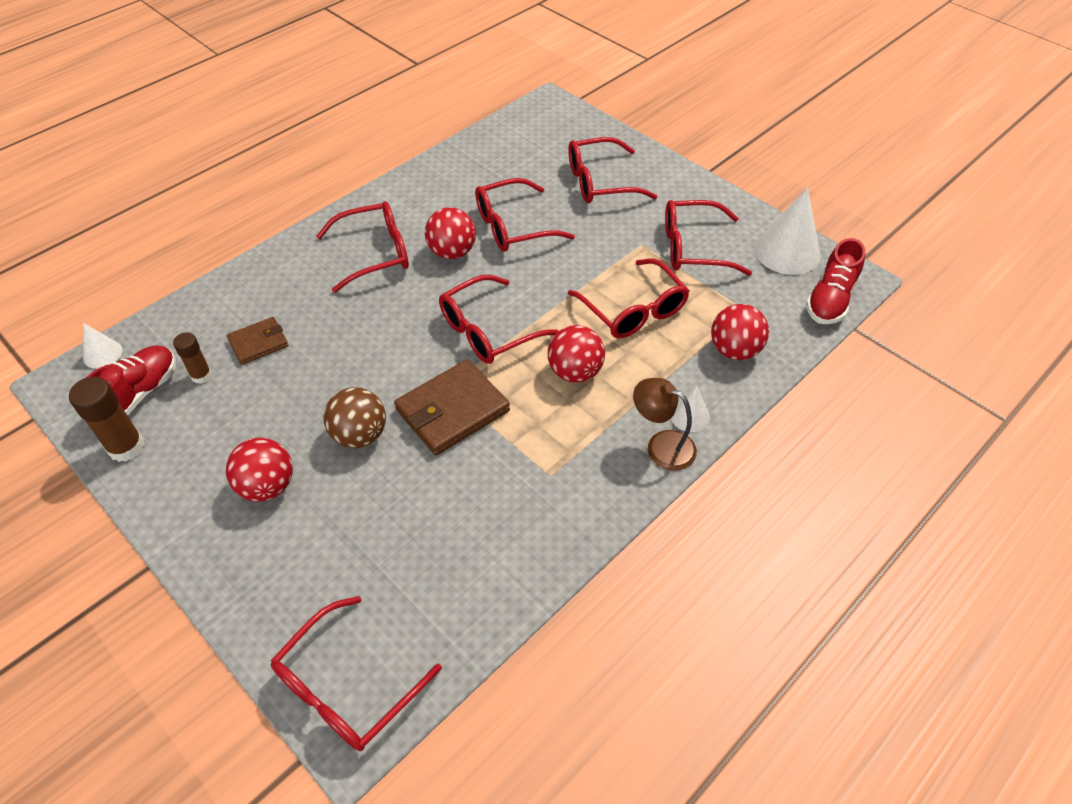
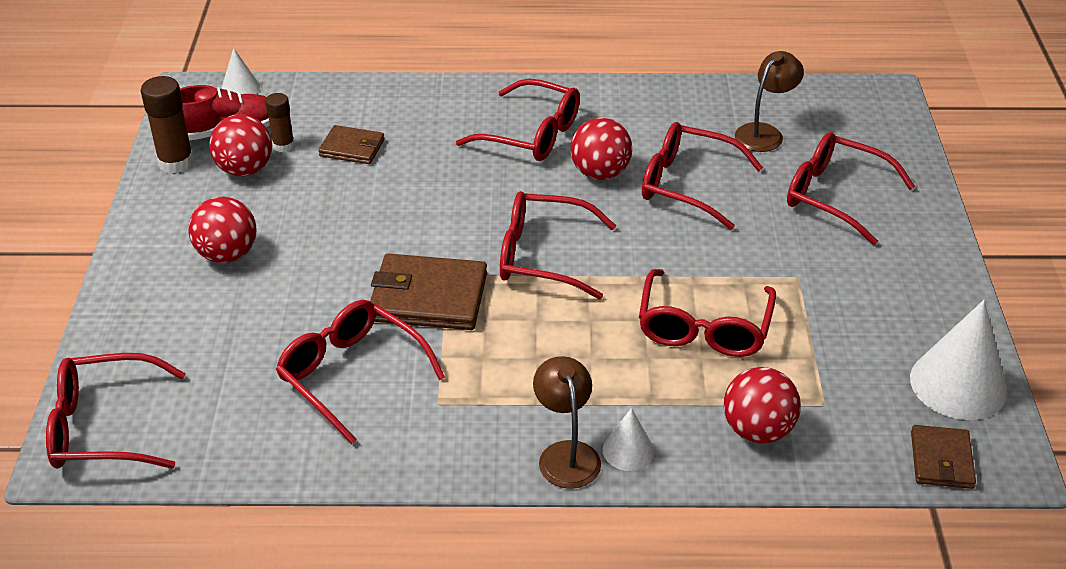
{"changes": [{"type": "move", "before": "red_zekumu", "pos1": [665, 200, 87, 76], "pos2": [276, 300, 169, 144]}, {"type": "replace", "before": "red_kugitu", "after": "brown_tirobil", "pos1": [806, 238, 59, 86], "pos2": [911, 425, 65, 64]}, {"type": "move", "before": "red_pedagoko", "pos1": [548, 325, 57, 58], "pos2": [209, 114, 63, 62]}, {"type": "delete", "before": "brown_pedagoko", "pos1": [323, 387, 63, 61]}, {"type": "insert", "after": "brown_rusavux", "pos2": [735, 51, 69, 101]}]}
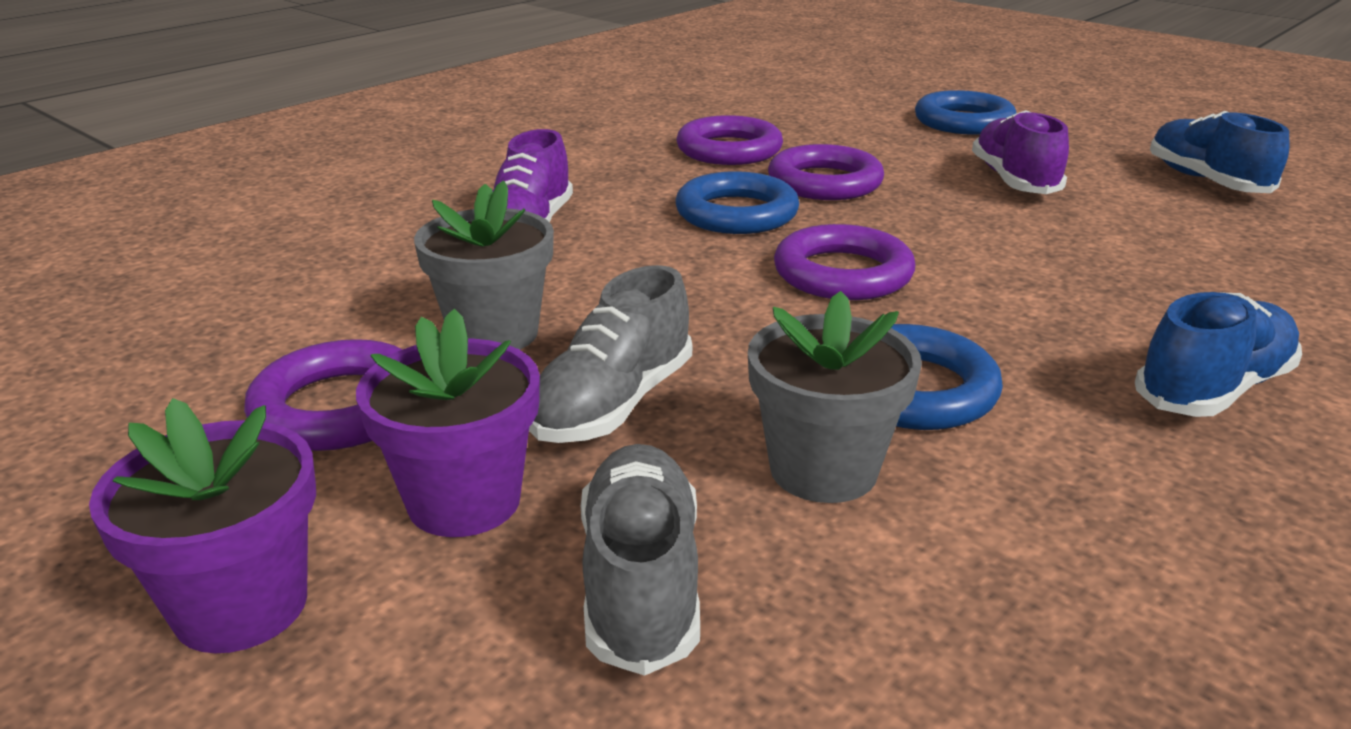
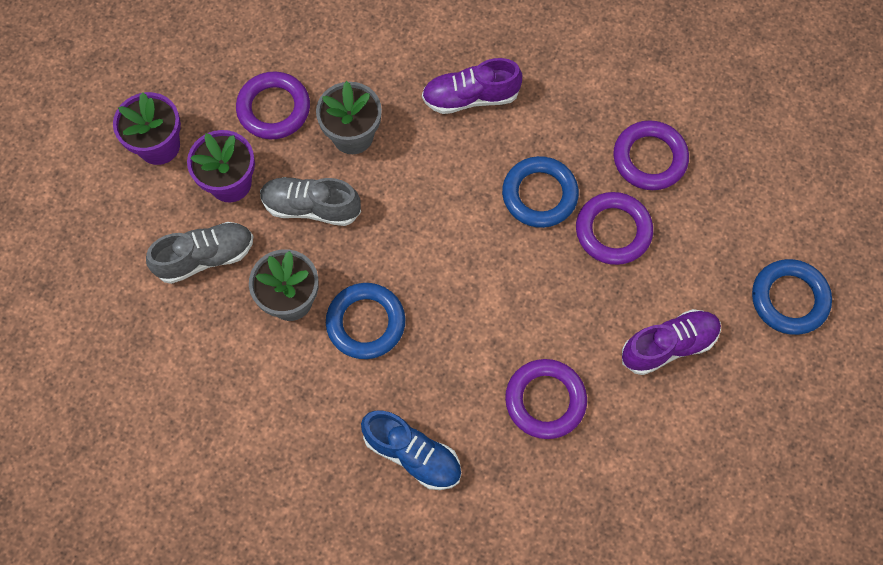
{"changes": [{"type": "delete", "before": "blue_kugitu", "pos1": [1150, 111, 139, 82]}, {"type": "move", "before": "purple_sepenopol", "pos1": [774, 224, 141, 76], "pos2": [505, 359, 82, 80]}]}
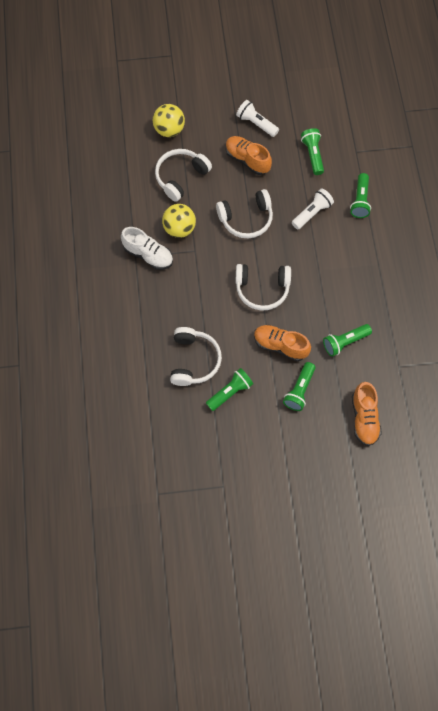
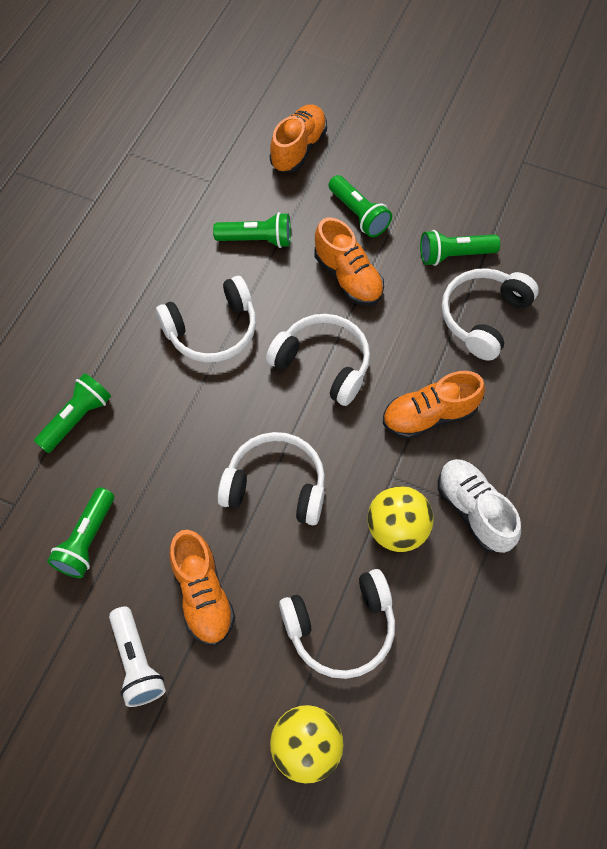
{"changes": [{"type": "delete", "before": "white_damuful", "pos1": [292, 188, 42, 41]}, {"type": "rotate", "before": "green_damuful", "pos1": [283, 362, 33, 49], "pos2": [328, 175, 64, 62], "turn": 90}, {"type": "insert", "after": "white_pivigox", "pos2": [156, 276, 100, 86]}, {"type": "insert", "after": "orange_kugitu", "pos2": [383, 371, 102, 68]}]}
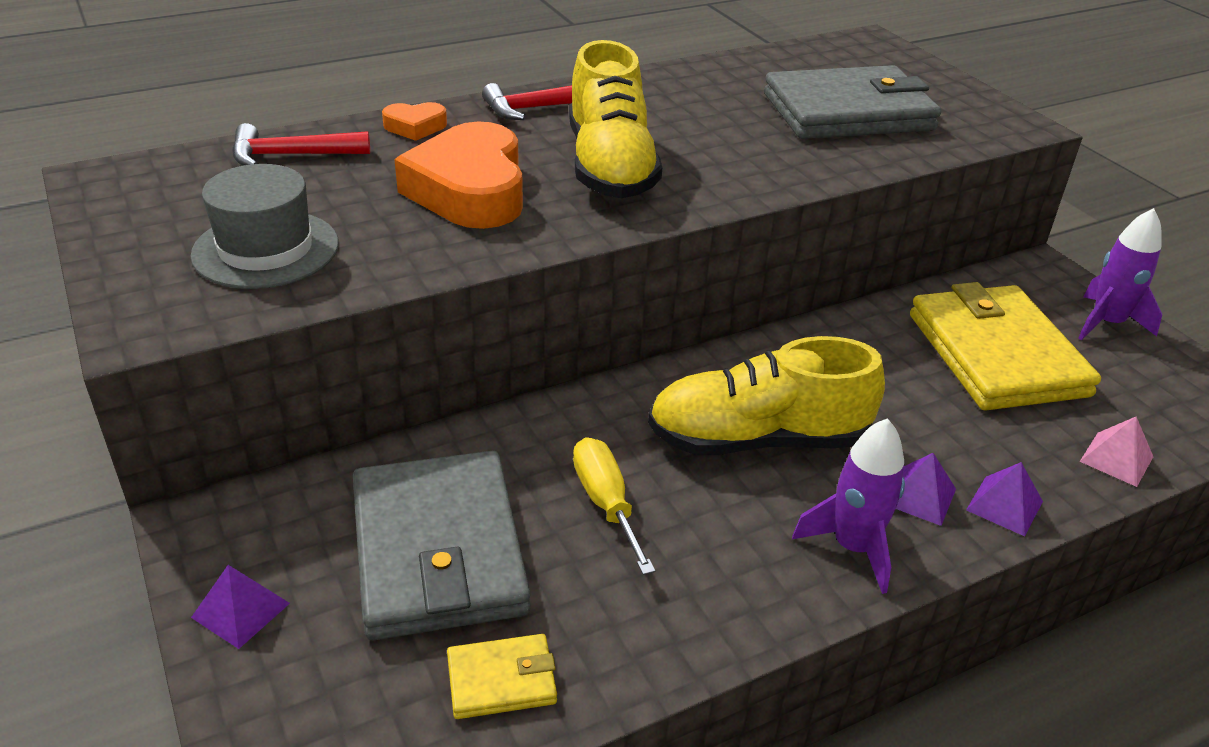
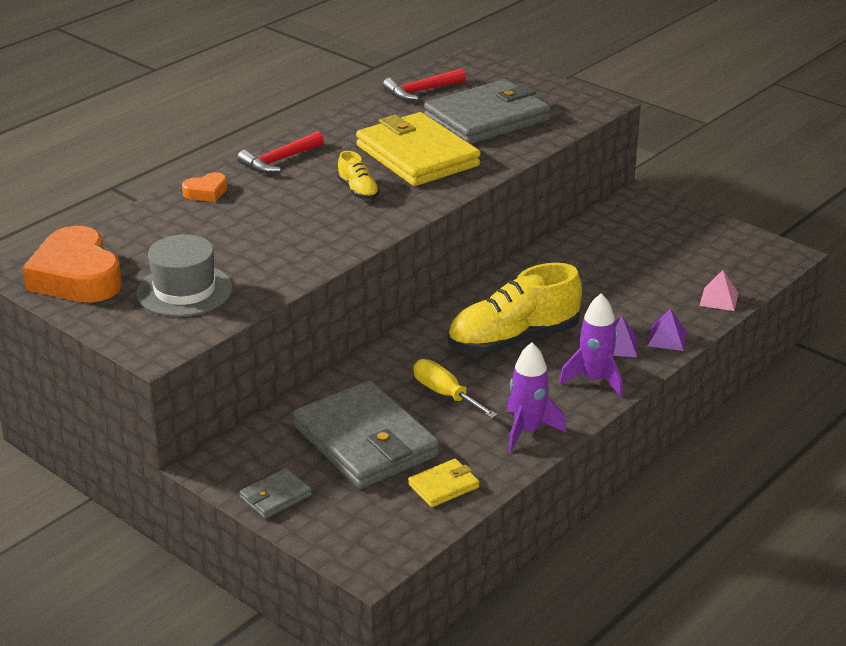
{"changes": [{"type": "resize", "before": "yellow_kugitu", "pos1": [569, 40, 93, 158], "pos2": [337, 151, 43, 48], "scale": 0.47}, {"type": "move", "before": "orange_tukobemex", "pos1": [394, 121, 129, 108], "pos2": [22, 226, 100, 77]}, {"type": "move", "before": "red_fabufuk", "pos1": [232, 123, 138, 43], "pos2": [383, 68, 83, 32]}, {"type": "move", "before": "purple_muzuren", "pos1": [1078, 208, 84, 132], "pos2": [507, 342, 59, 110]}, {"type": "move", "before": "yellow_tirobil", "pos1": [910, 282, 191, 128], "pos2": [356, 112, 125, 74]}, {"type": "replace", "before": "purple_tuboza", "after": "grey_tirobil", "pos1": [191, 565, 99, 84], "pos2": [239, 468, 73, 51]}]}
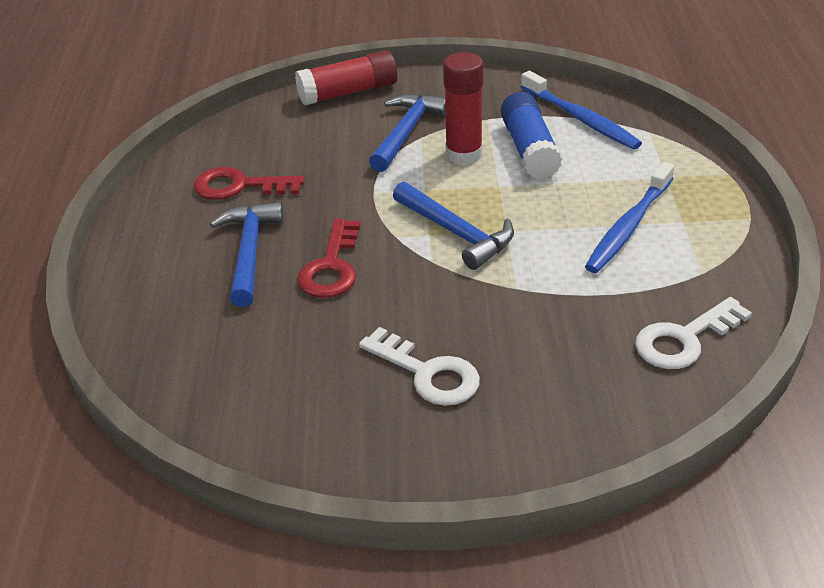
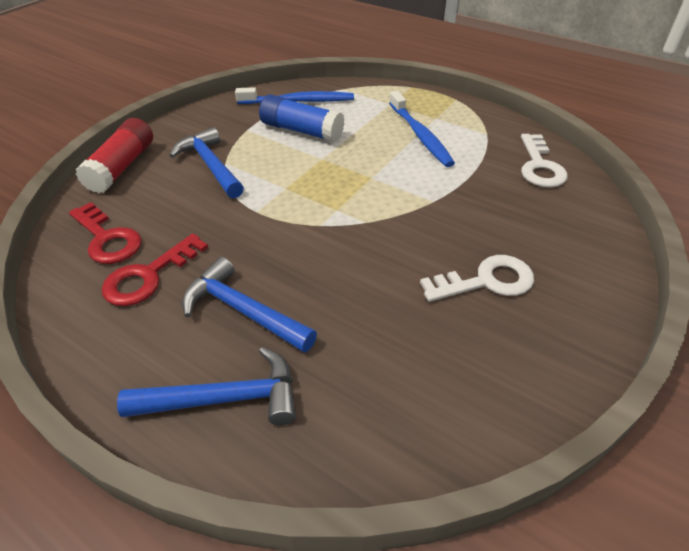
{"changes": [{"type": "delete", "before": "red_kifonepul", "pos1": [443, 52, 41, 113]}, {"type": "move", "before": "blue_fabufuk", "pos1": [393, 182, 121, 88], "pos2": [117, 347, 179, 78]}, {"type": "move", "before": "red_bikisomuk", "pos1": [297, 219, 64, 79], "pos2": [69, 202, 73, 62]}]}
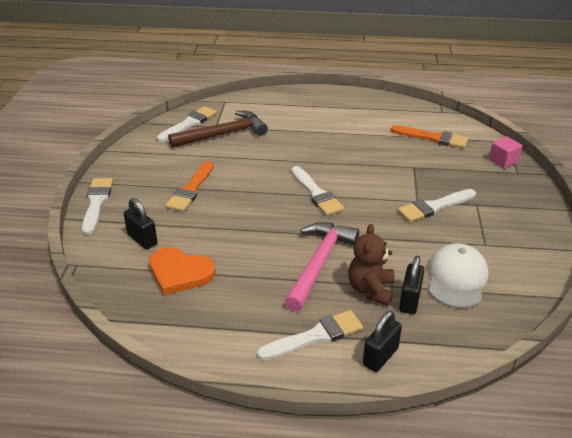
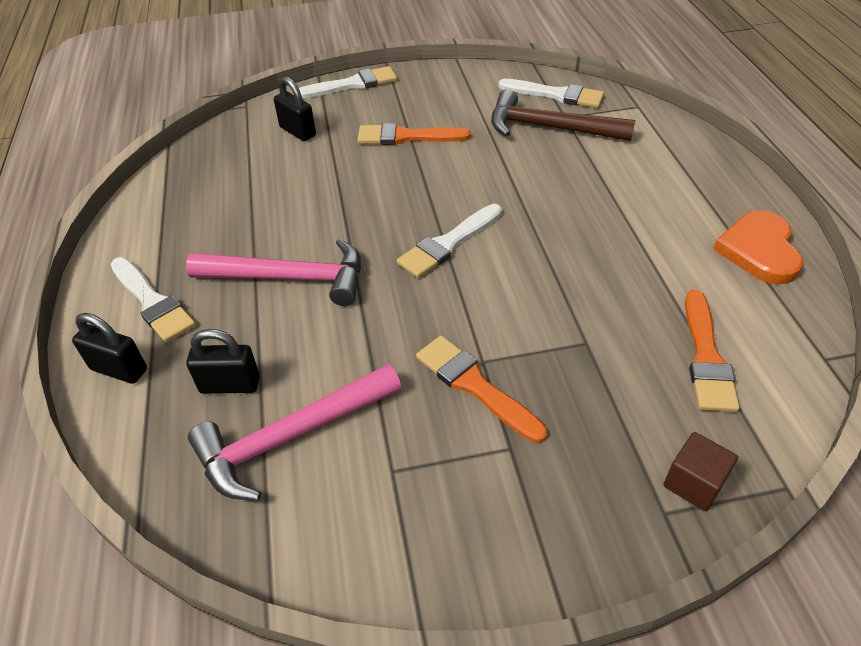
{"changes": [{"type": "rotate", "before": "brown_fabufuk", "pos1": [168, 111, 100, 37], "pos2": [491, 89, 144, 52], "turn": 150}, {"type": "recolor", "before": "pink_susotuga", "after": "brown_susotuga", "pos1": [489, 136, 33, 33], "pos2": [663, 432, 75, 79]}, {"type": "recolor", "before": "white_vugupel", "after": "orange_vugupel", "pos1": [398, 189, 78, 33], "pos2": [416, 335, 132, 108]}, {"type": "rotate", "before": "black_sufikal", "pos1": [124, 198, 34, 51], "pos2": [274, 77, 42, 64], "turn": -75}, {"type": "delete", "before": "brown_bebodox", "pos1": [348, 224, 47, 82]}, {"type": "replace", "before": "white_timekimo", "after": "pink_fabufuk", "pos1": [428, 243, 61, 65], "pos2": [188, 364, 213, 137]}, {"type": "move", "before": "orange_tukobemex", "pos1": [149, 247, 66, 48], "pos2": [713, 211, 90, 74]}]}
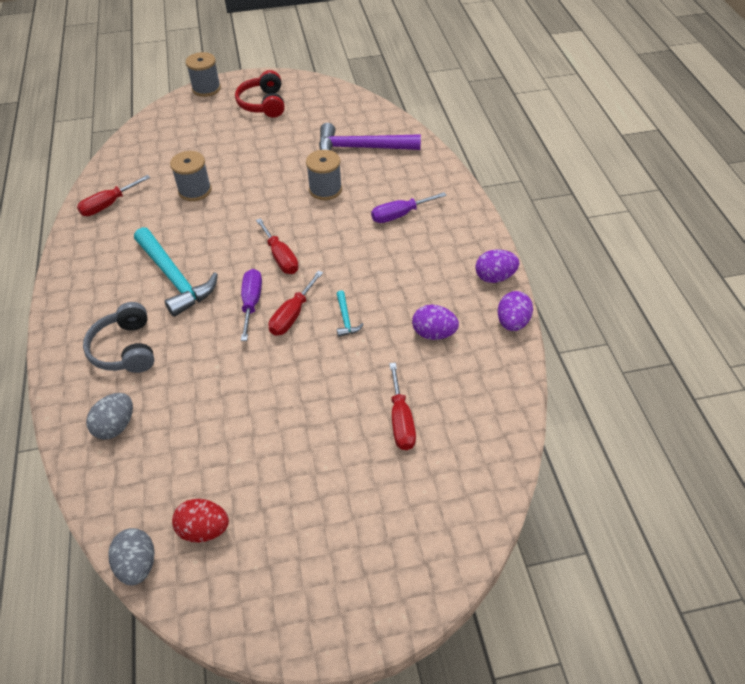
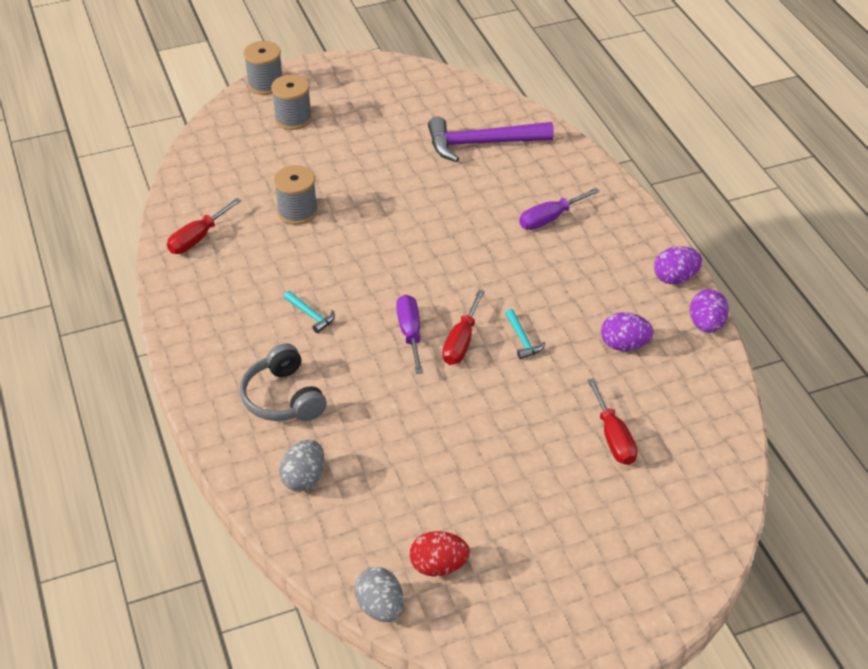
{"changes": [{"type": "delete", "before": "red_pivigox", "pos1": [235, 70, 50, 47]}, {"type": "move", "before": "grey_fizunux", "pos1": [306, 150, 36, 50], "pos2": [271, 74, 41, 56]}, {"type": "delete", "before": "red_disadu", "pos1": [256, 218, 43, 56]}, {"type": "resize", "before": "turquoise_fabufuk", "pos1": [134, 227, 84, 90], "pos2": [284, 291, 51, 42], "scale": 0.44}]}
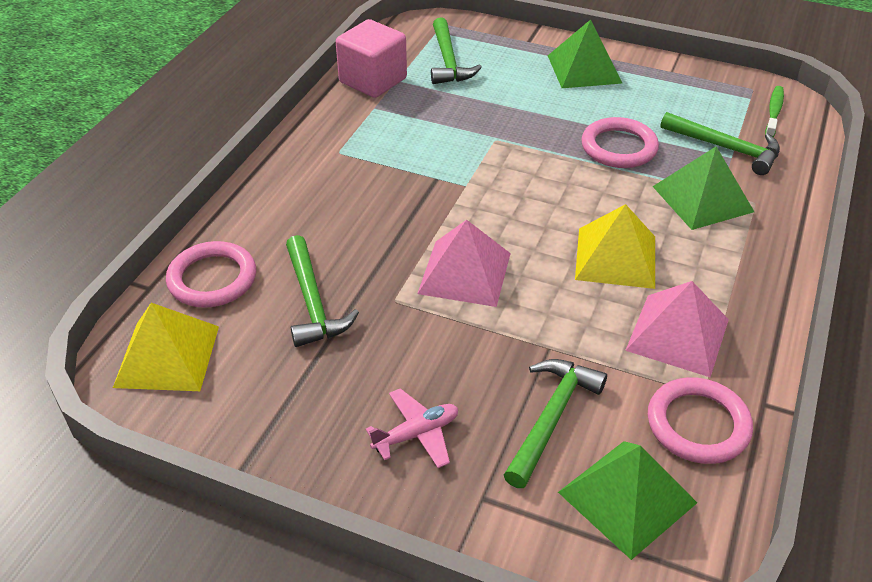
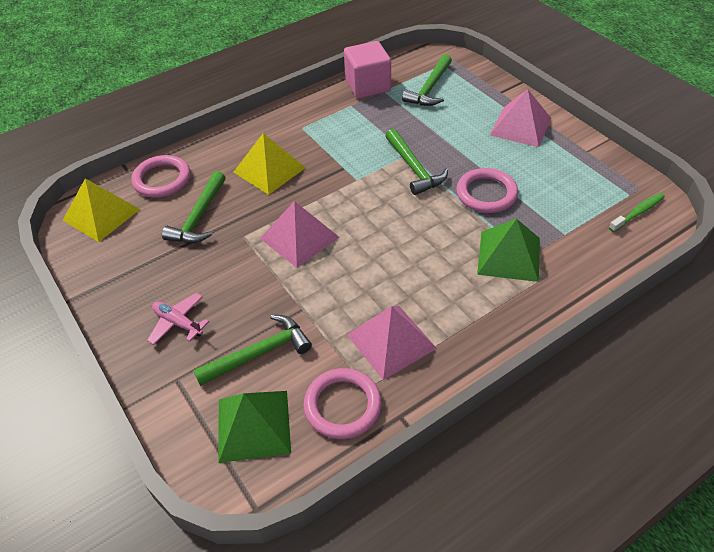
{"changes": [{"type": "recolor", "before": "green_tuboza", "after": "pink_tuboza", "pos1": [548, 19, 75, 69], "pos2": [490, 89, 61, 58]}, {"type": "move", "before": "green_fabufuk", "pos1": [660, 112, 120, 63], "pos2": [386, 129, 62, 66]}, {"type": "move", "before": "yellow_tuboza", "pos1": [575, 204, 80, 85], "pos2": [234, 133, 72, 62]}, {"type": "rotate", "before": "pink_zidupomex", "pos1": [366, 388, 92, 80], "pos2": [147, 293, 62, 52], "turn": -150}]}
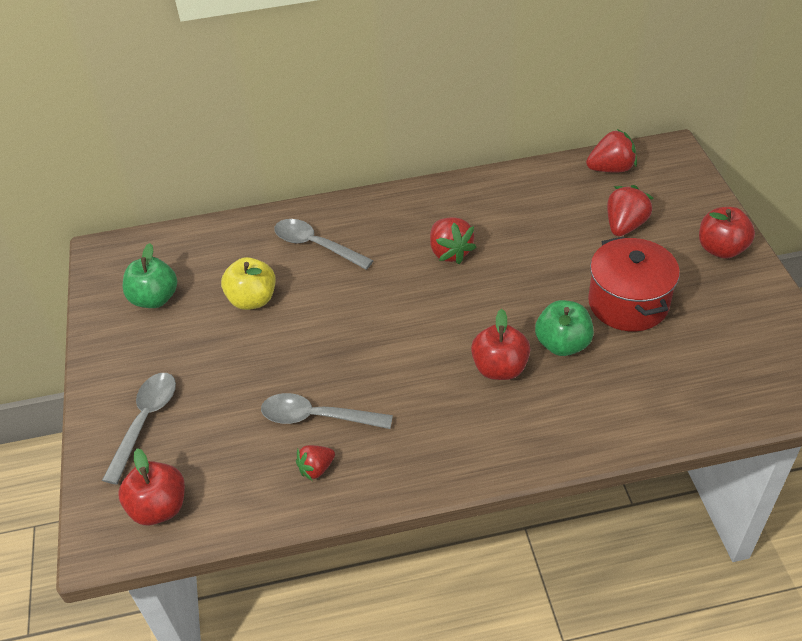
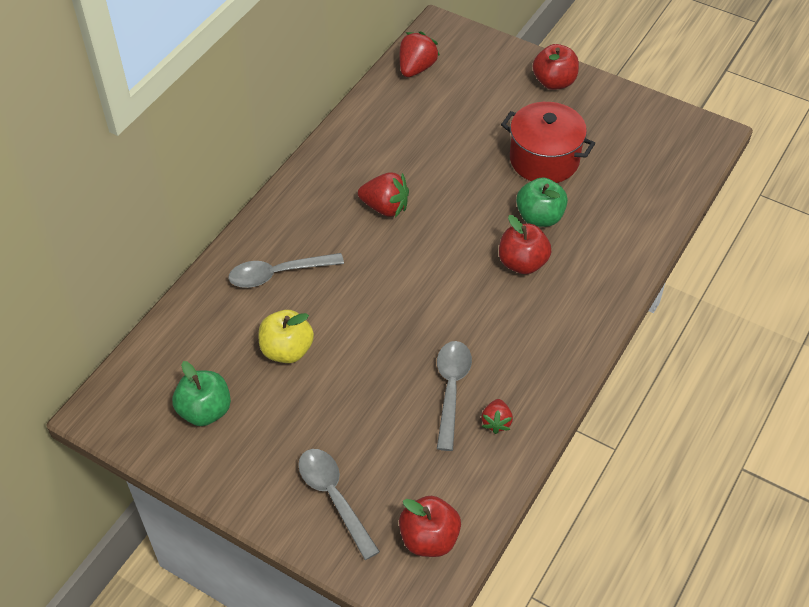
{"changes": [{"type": "delete", "before": "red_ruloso", "pos1": [607, 185, 46, 51]}, {"type": "rotate", "before": "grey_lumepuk", "pos1": [261, 393, 132, 36], "pos2": [437, 341, 35, 110], "turn": 135}]}
